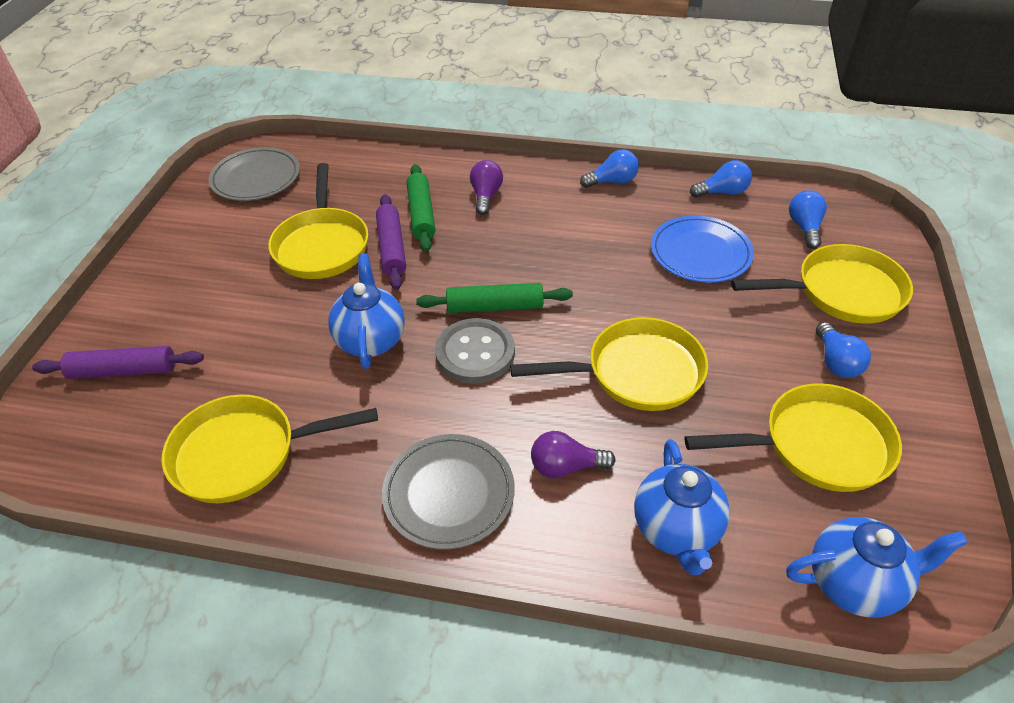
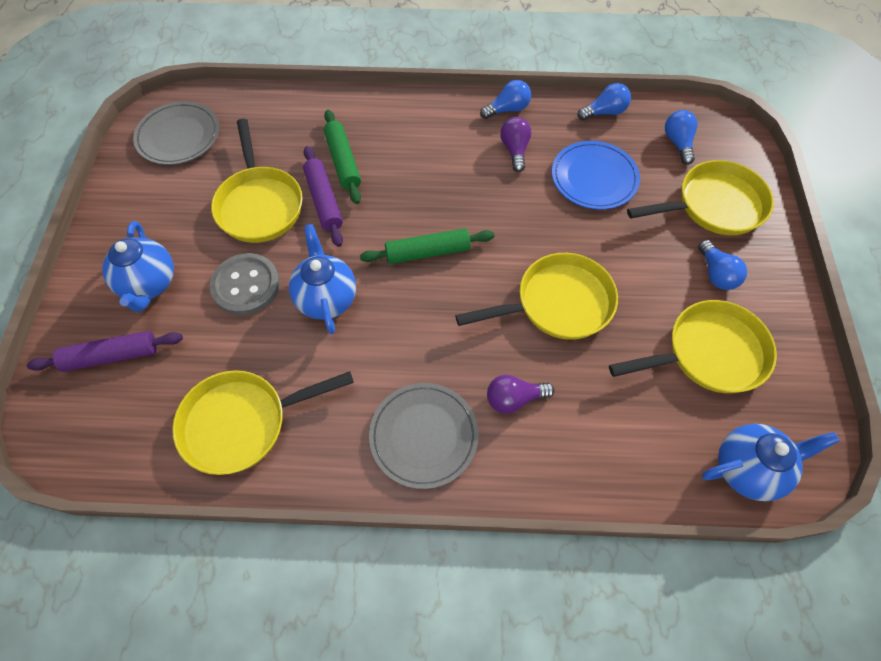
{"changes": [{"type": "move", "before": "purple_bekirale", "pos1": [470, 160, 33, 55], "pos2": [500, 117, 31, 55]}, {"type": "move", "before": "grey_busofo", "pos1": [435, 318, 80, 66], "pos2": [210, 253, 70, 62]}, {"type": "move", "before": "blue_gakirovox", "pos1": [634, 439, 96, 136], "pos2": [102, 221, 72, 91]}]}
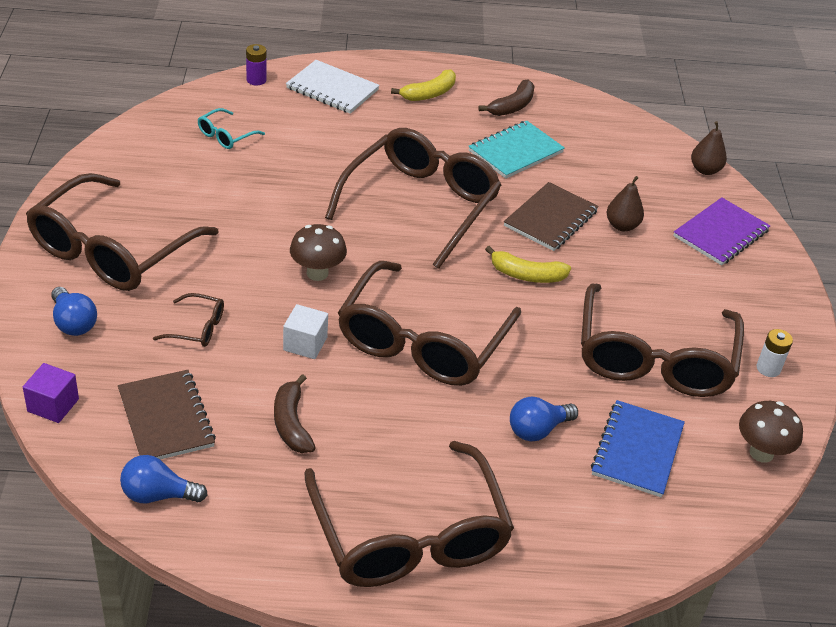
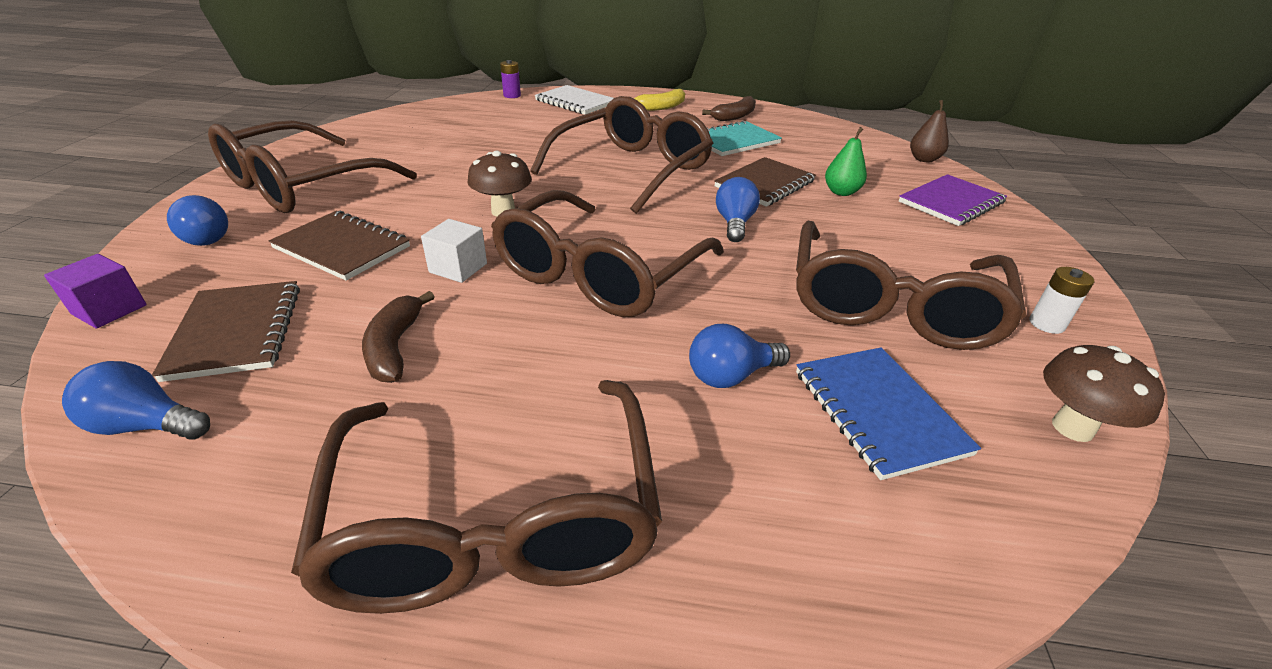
{"changes": [{"type": "delete", "before": "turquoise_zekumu", "pos1": [198, 108, 67, 41]}, {"type": "recolor", "before": "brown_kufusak", "after": "green_kufusak", "pos1": [607, 176, 37, 55], "pos2": [825, 127, 42, 69]}, {"type": "replace", "before": "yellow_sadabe", "after": "blue_bekirale", "pos1": [485, 246, 86, 37], "pos2": [716, 177, 44, 65]}, {"type": "replace", "before": "brown_zekumu", "after": "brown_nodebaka", "pos1": [153, 293, 71, 54], "pos2": [269, 211, 141, 70]}, {"type": "rotate", "before": "blue_nodebaka", "pos1": [591, 400, 94, 97], "pos2": [796, 347, 185, 133], "turn": -45}]}
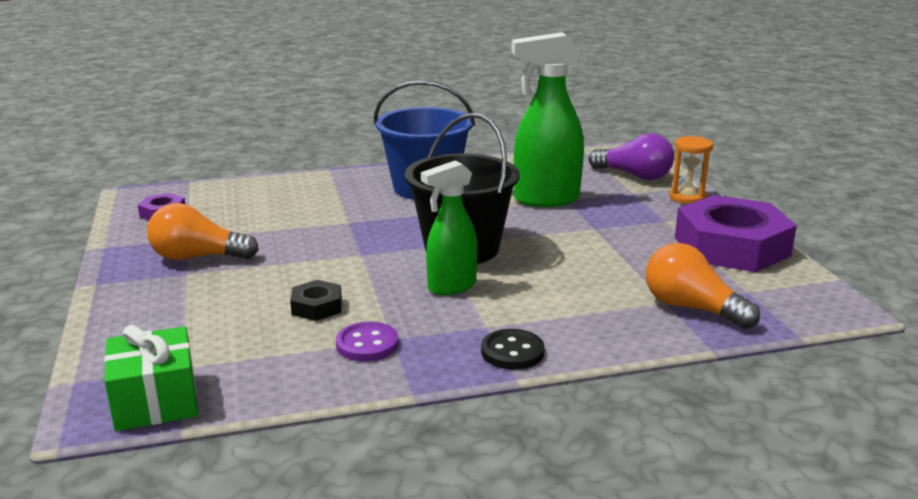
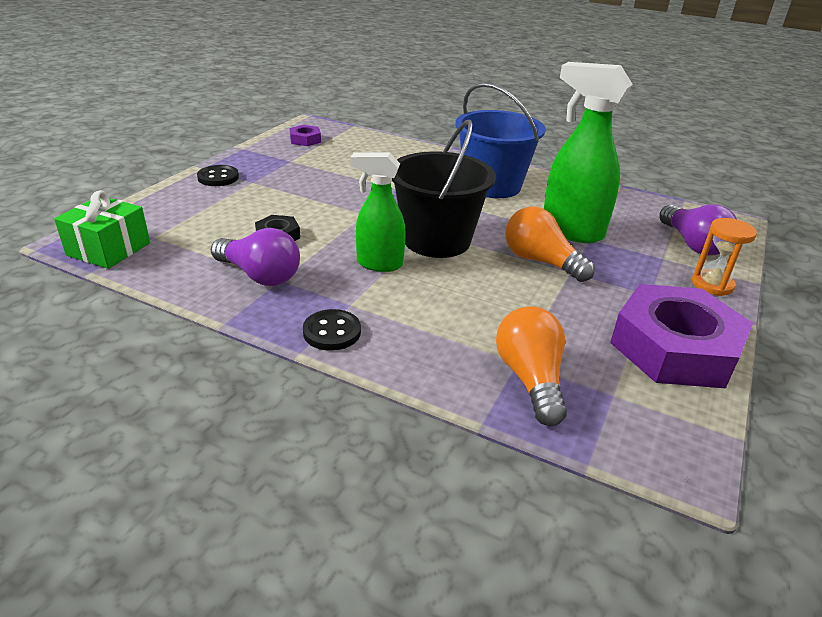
{"changes": [{"type": "move", "before": "orange_bekirale", "pos1": [147, 203, 112, 57], "pos2": [505, 207, 90, 75]}, {"type": "replace", "before": "purple_busofo", "after": "purple_bekirale", "pos1": [336, 322, 62, 40], "pos2": [211, 228, 89, 58]}, {"type": "insert", "after": "black_busofo", "pos2": [197, 165, 42, 21]}]}
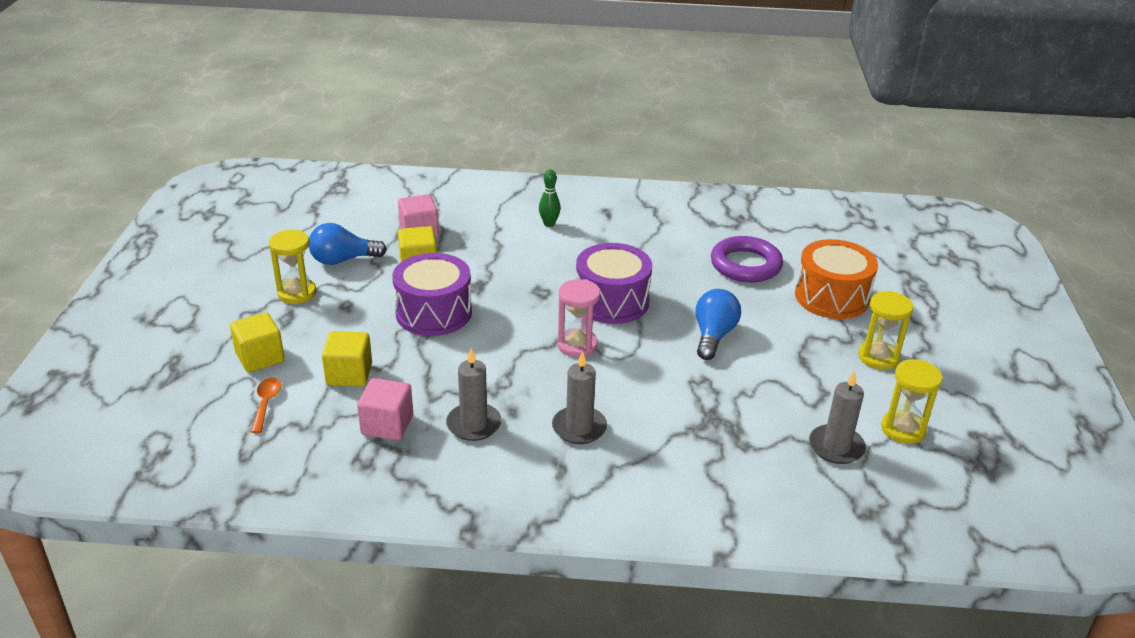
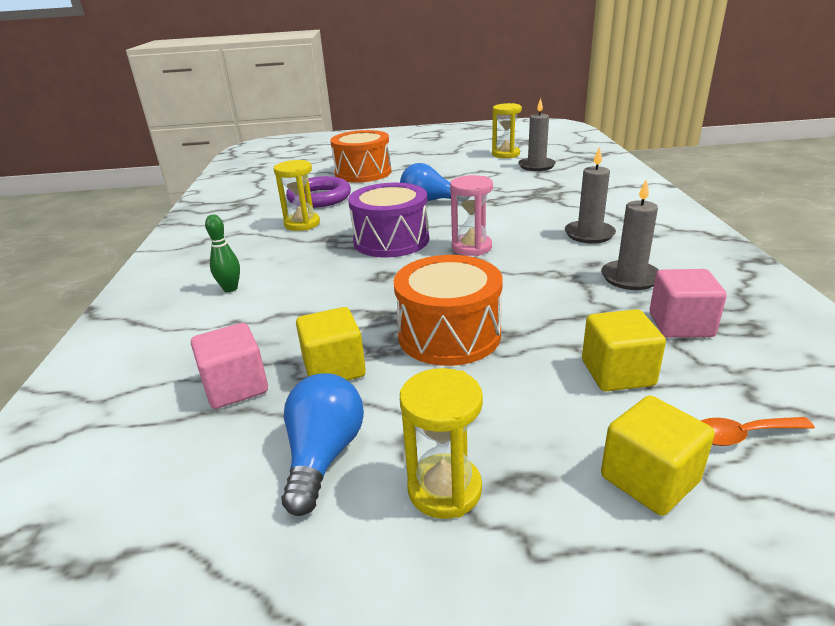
{"changes": [{"type": "rotate", "before": "blue_bekirale", "pos1": [309, 223, 78, 42], "pos2": [281, 373, 83, 143], "turn": -150}, {"type": "recolor", "before": "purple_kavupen", "after": "orange_kavupen", "pos1": [392, 253, 80, 83], "pos2": [394, 255, 109, 111]}, {"type": "move", "before": "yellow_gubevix", "pos1": [858, 291, 55, 79], "pos2": [274, 160, 46, 71]}]}
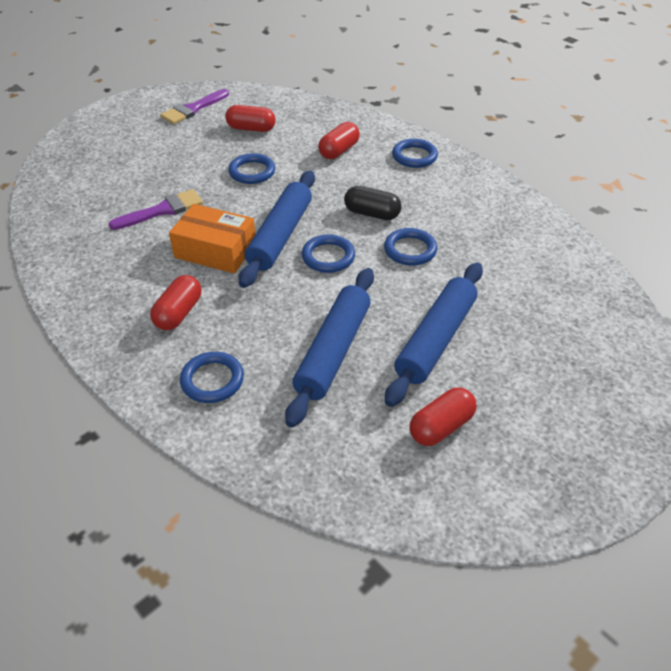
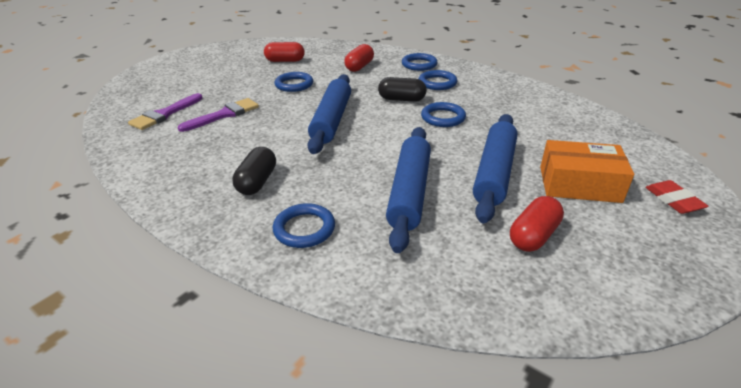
{"changes": [{"type": "move", "before": "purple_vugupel", "pos1": [160, 89, 69, 35], "pos2": [128, 93, 75, 37]}, {"type": "move", "before": "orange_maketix", "pos1": [169, 204, 86, 69], "pos2": [540, 140, 94, 63]}, {"type": "move", "before": "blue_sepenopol", "pos1": [302, 234, 53, 39], "pos2": [418, 70, 39, 20]}, {"type": "recolor", "before": "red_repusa", "after": "black_repusa", "pos1": [150, 275, 51, 55], "pos2": [232, 147, 44, 48]}, {"type": "insert", "after": "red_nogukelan", "pos2": [645, 180, 64, 34]}]}
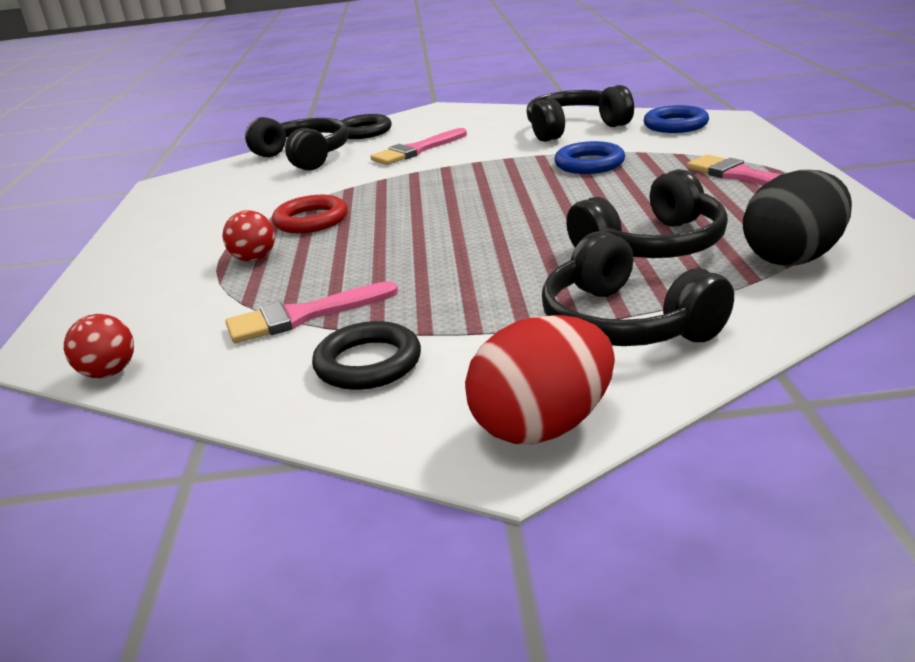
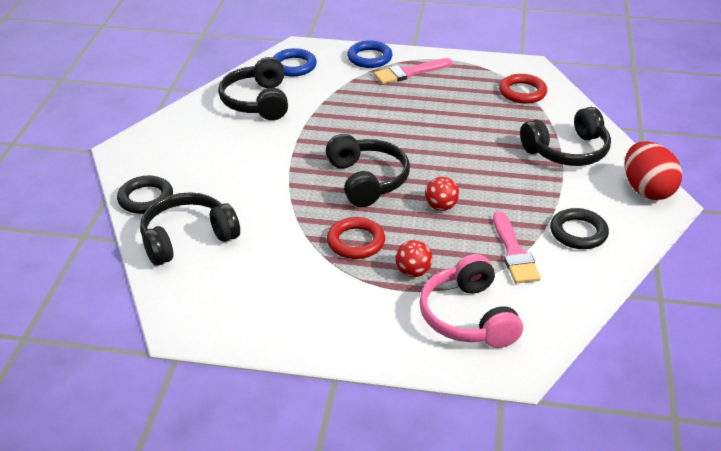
{"changes": [{"type": "delete", "before": "pink_vugupel", "pos1": [370, 128, 97, 37]}, {"type": "move", "before": "blue_sepenopol", "pos1": [554, 141, 71, 33], "pos2": [347, 41, 46, 27]}, {"type": "move", "before": "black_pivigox", "pos1": [566, 169, 162, 89], "pos2": [326, 134, 84, 73]}, {"type": "replace", "before": "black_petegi", "after": "red_sepenopol", "pos1": [743, 170, 109, 96], "pos2": [499, 74, 48, 30]}, {"type": "move", "before": "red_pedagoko", "pos1": [64, 314, 70, 64], "pos2": [425, 177, 34, 34]}, {"type": "insert", "after": "pink_pivigox", "pos2": [419, 254, 104, 94]}]}
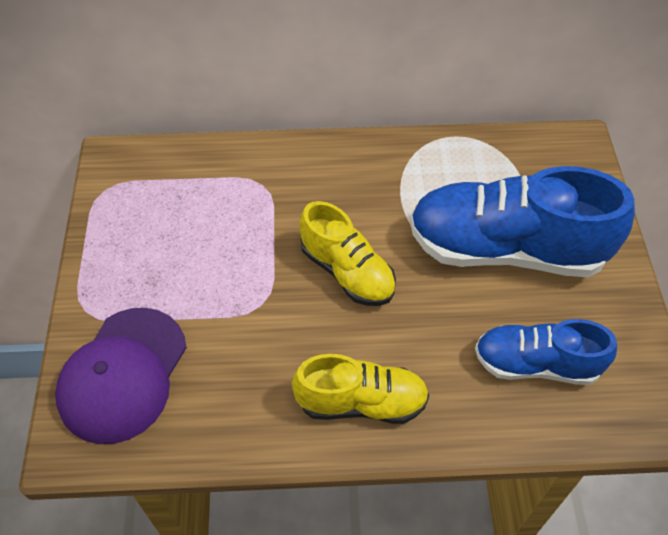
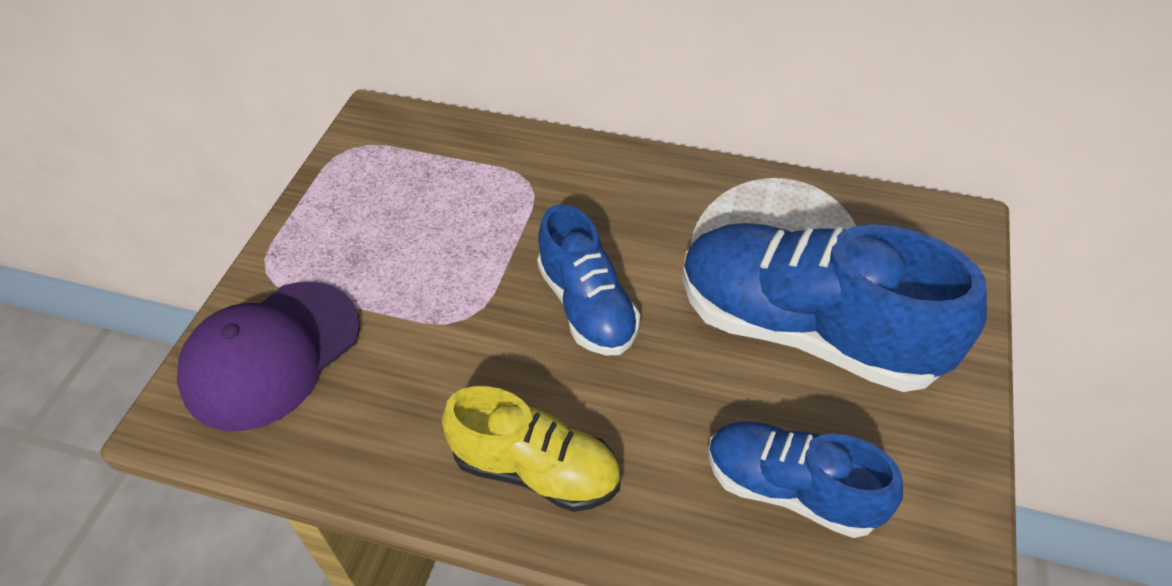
{"changes": [{"type": "recolor", "before": "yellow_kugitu", "after": "blue_kugitu", "pos1": [300, 201, 96, 105], "pos2": [537, 204, 103, 152]}]}
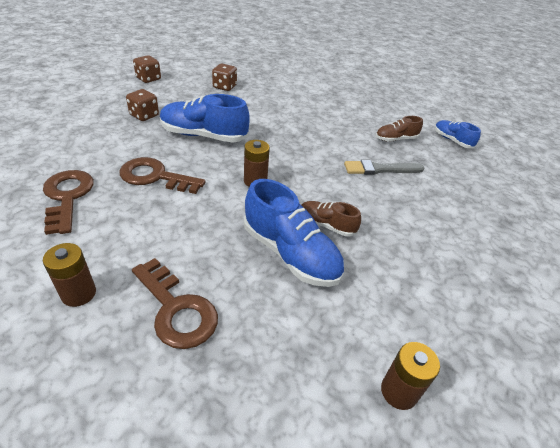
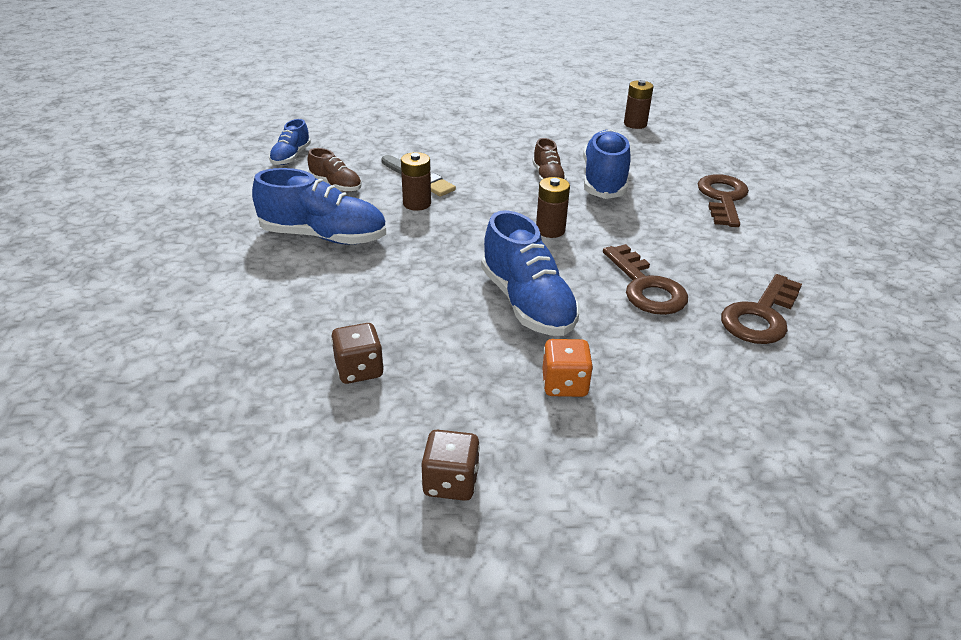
{"changes": [{"type": "recolor", "before": "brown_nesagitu", "after": "orange_nesagitu", "pos1": [126, 89, 33, 32], "pos2": [542, 339, 51, 58]}, {"type": "move", "before": "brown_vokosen", "pos1": [43, 243, 53, 64], "pos2": [401, 152, 30, 59]}, {"type": "insert", "after": "blue_kugitu", "pos2": [252, 168, 134, 77]}]}
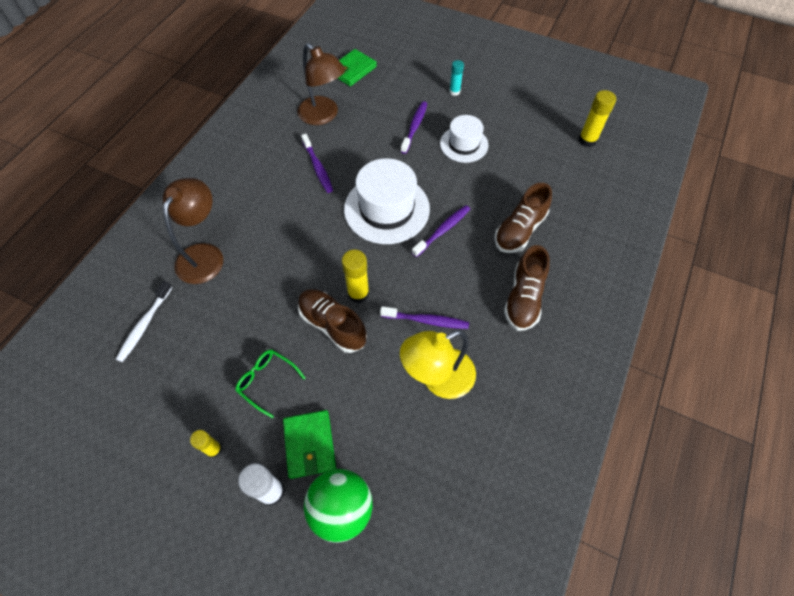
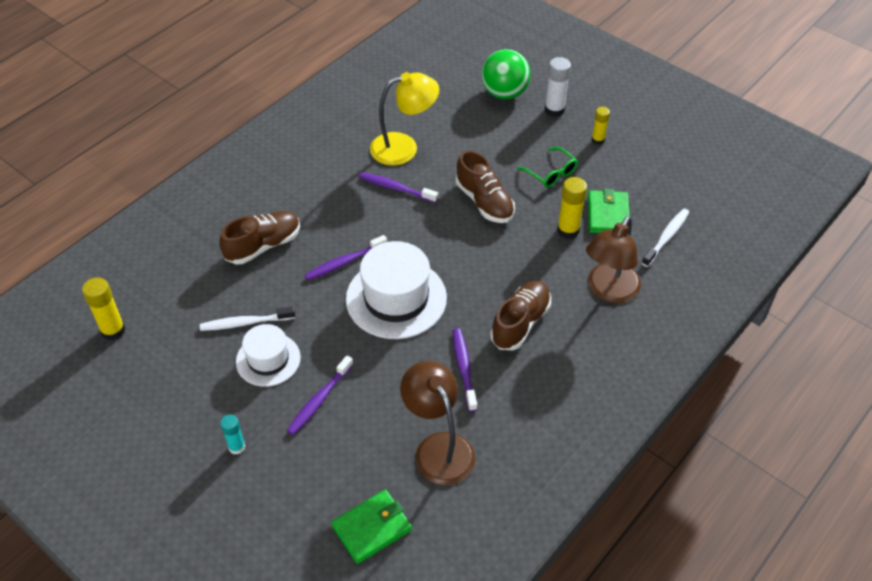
{"changes": [{"type": "move", "before": "brown_kugitu", "pos1": [504, 245, 46, 86], "pos2": [490, 281, 61, 69]}, {"type": "move", "before": "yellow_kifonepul", "pos1": [342, 250, 27, 53], "pos2": [557, 177, 30, 62]}, {"type": "move", "before": "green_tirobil", "pos1": [283, 410, 53, 69], "pos2": [588, 189, 42, 44]}, {"type": "insert", "after": "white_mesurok", "pos2": [200, 307, 95, 24]}]}
